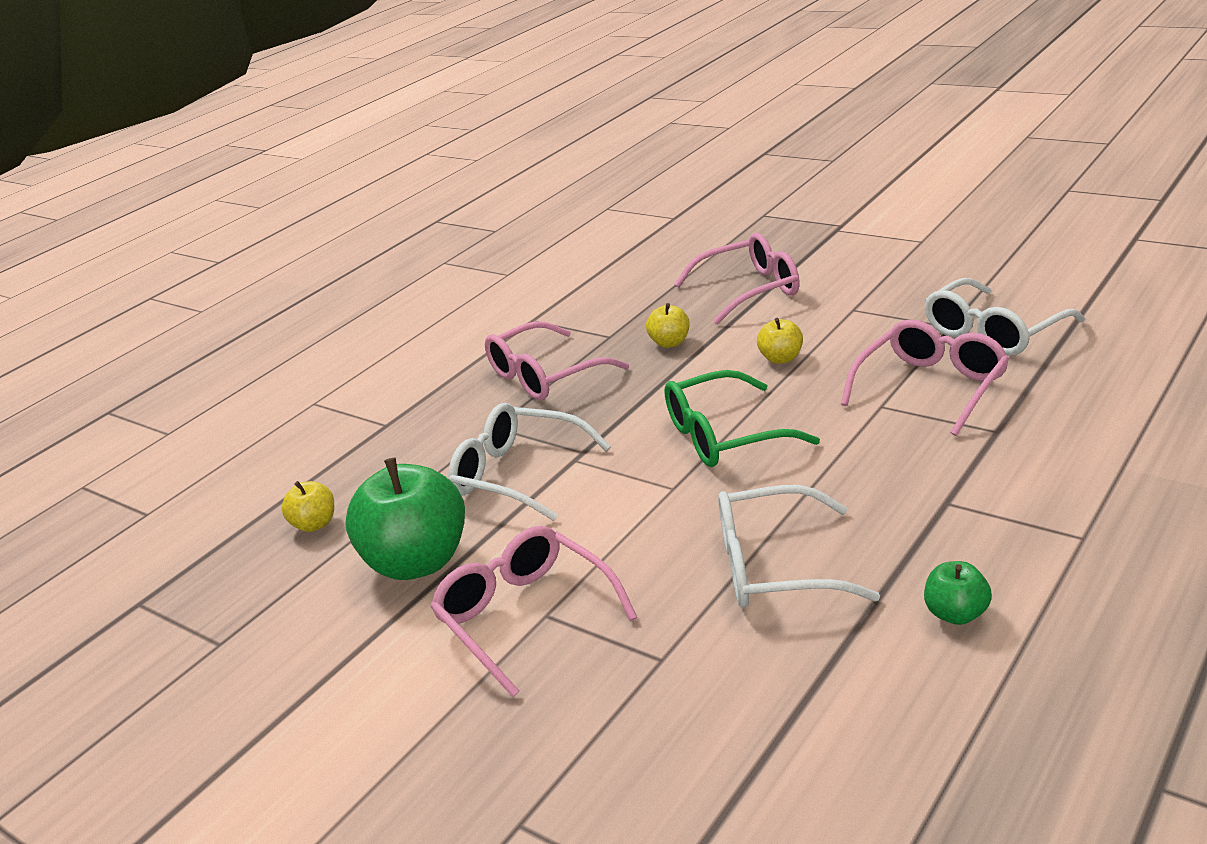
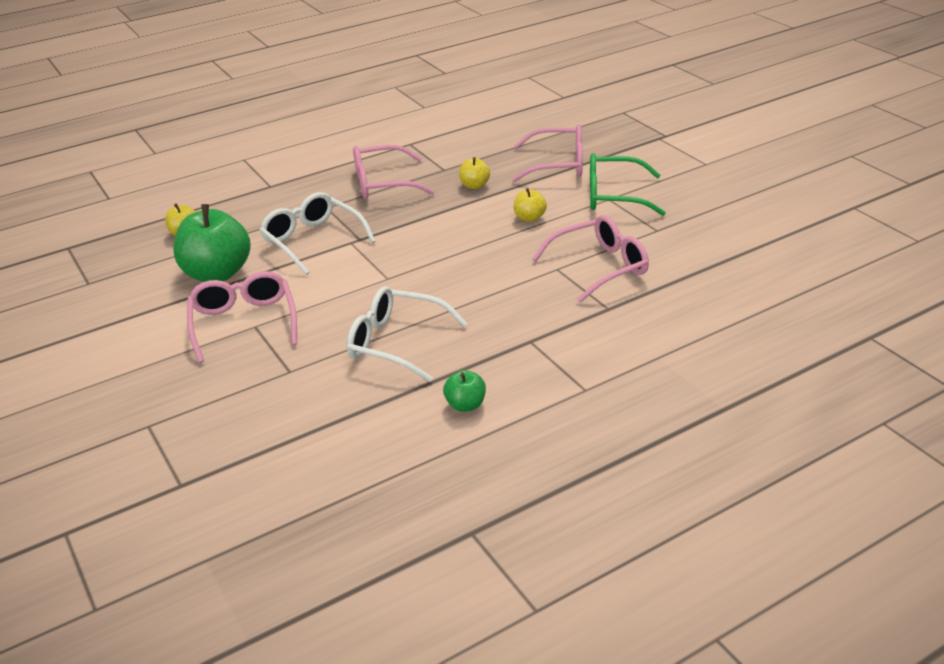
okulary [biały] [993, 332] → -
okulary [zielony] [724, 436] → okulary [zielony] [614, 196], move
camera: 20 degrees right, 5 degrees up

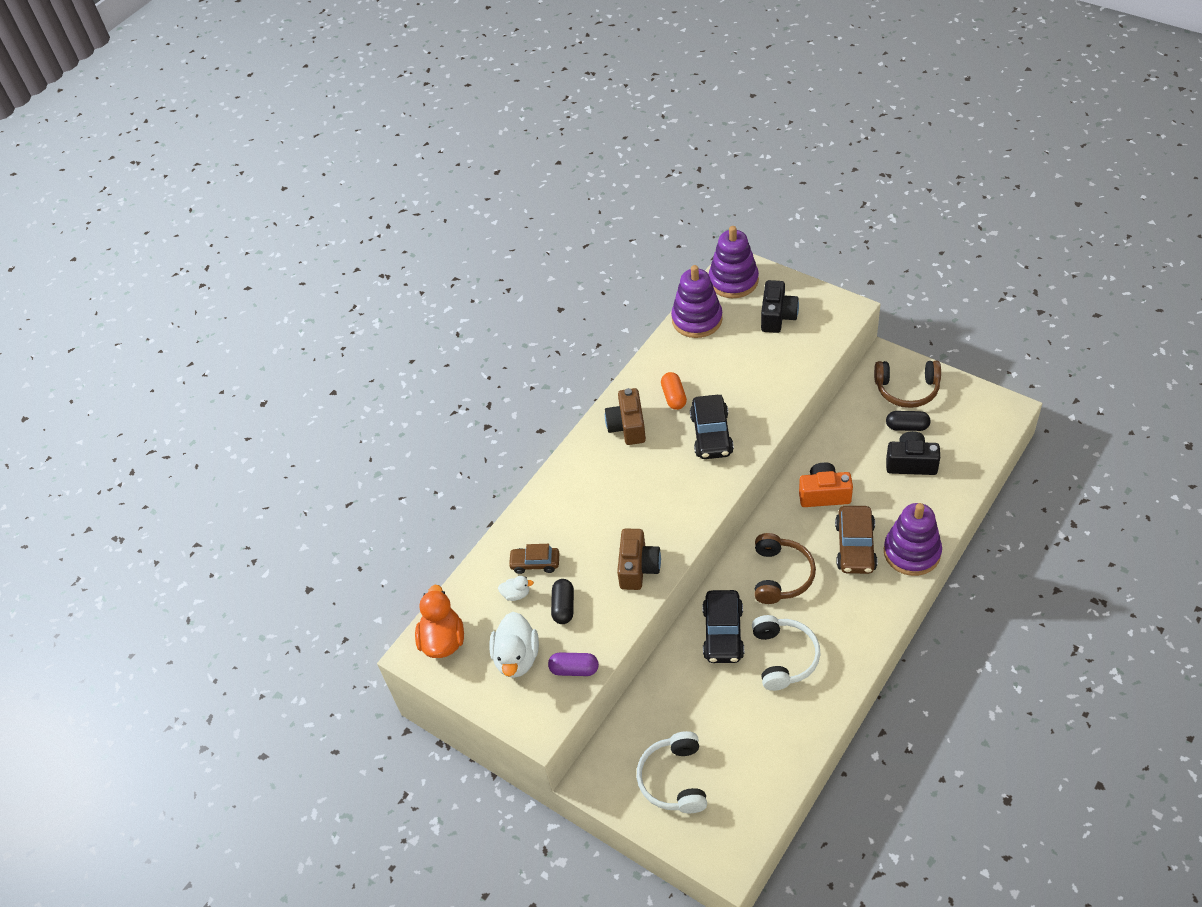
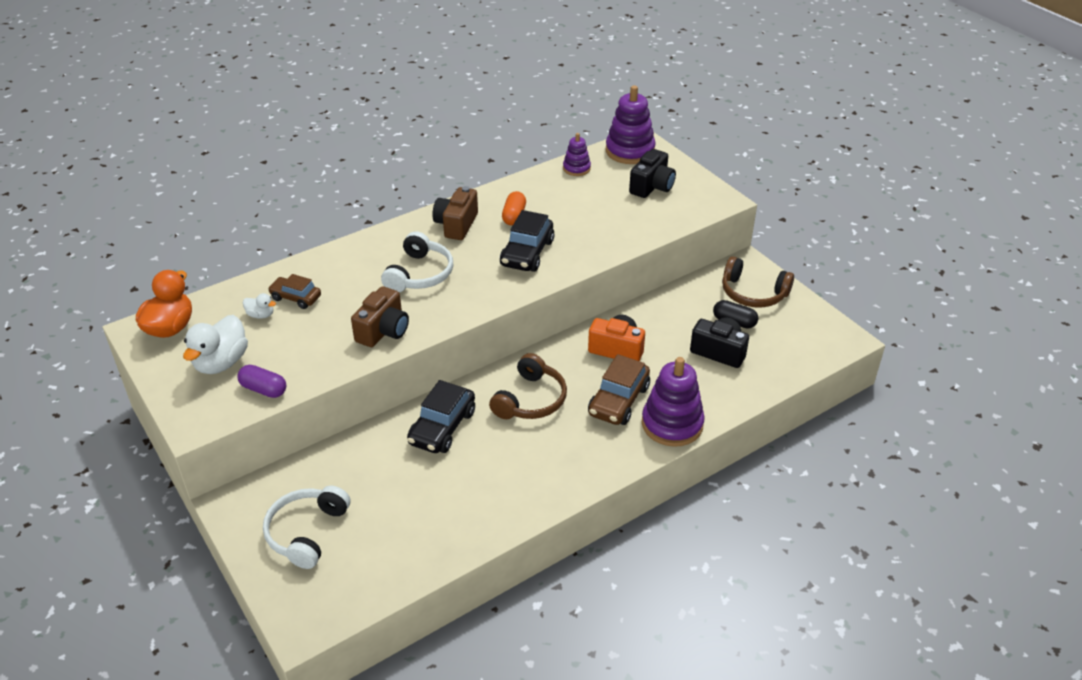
kapsułka [czarny] [563, 607] → -
słuchawki [biały] [784, 657] → słuchawki [biały] [420, 274], move
zabawka nakładanka [fioletowy] [697, 319] → zabawka nakładanka [fioletowy] [576, 168], x0.55
camera: 15 degrees right, 10 degrees down

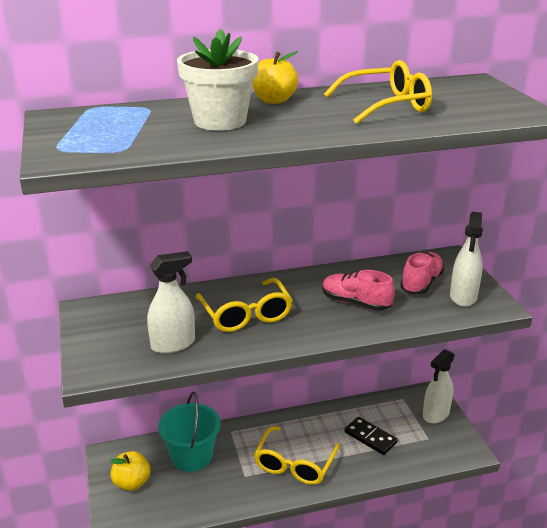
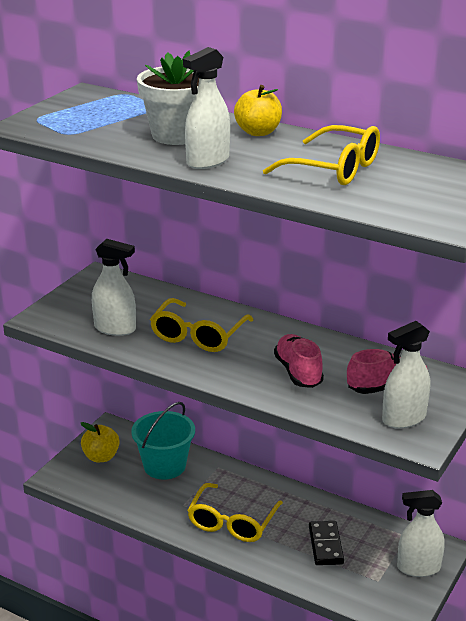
- → spryskiwacz [biały] [207, 161]
okulary [żółty] [295, 464] → okulary [żółty] [232, 522], 45 degrees counterclockwise
camera: 45 degrees right, 0 degrees up

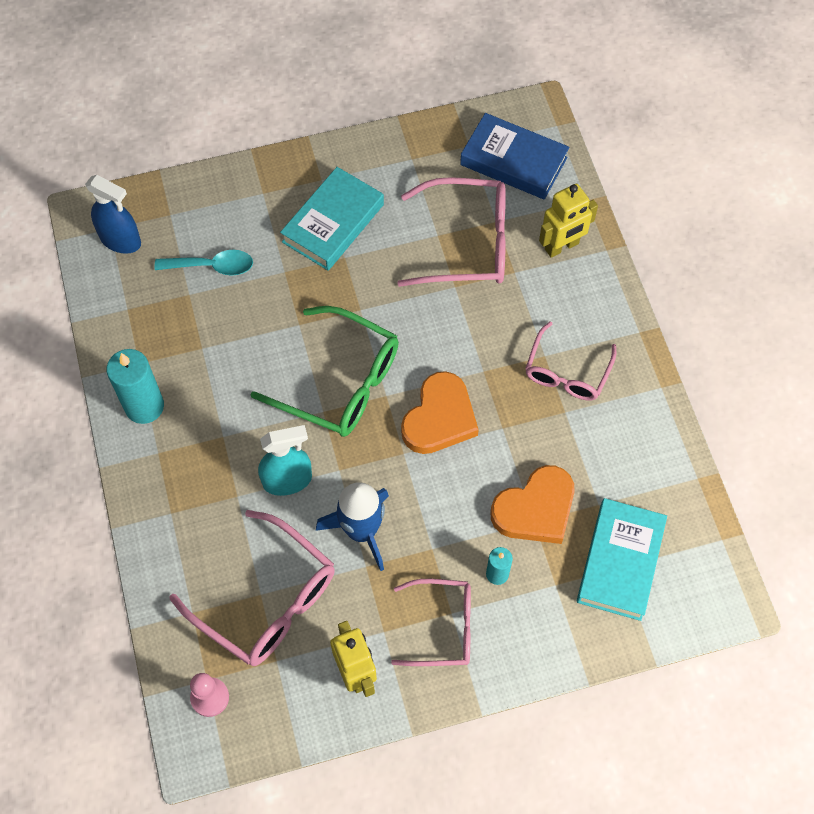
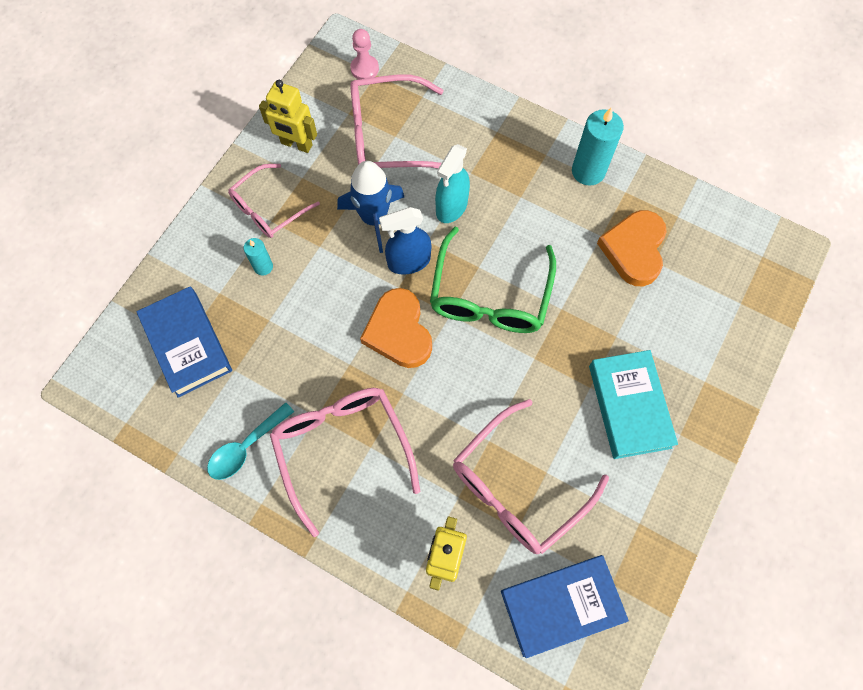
spryskiwacz [niebieski] [121, 240] → spryskiwacz [niebieski] [408, 262], move
łyżka [turkusowy] [212, 266] → łyżka [turkusowy] [246, 447], move
serce [pomarańczowy] [535, 509] → serce [pomarańczowy] [634, 249], move
książka [turkusowy] [620, 562] → książka [niebieski] [187, 344]
okulary [zielony] [339, 382] → okulary [zielony] [490, 295], 60 degrees counterclockwise
okulary [różowy] [567, 371] → okulary [różowy] [342, 449], x1.54
camera: 135 degrees right, 5 degrees up

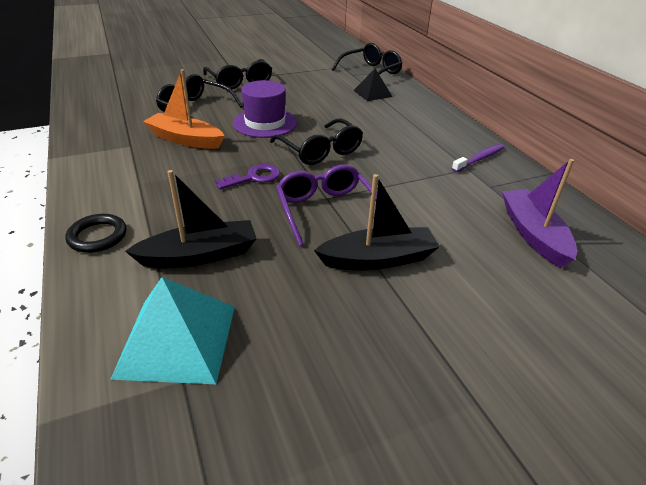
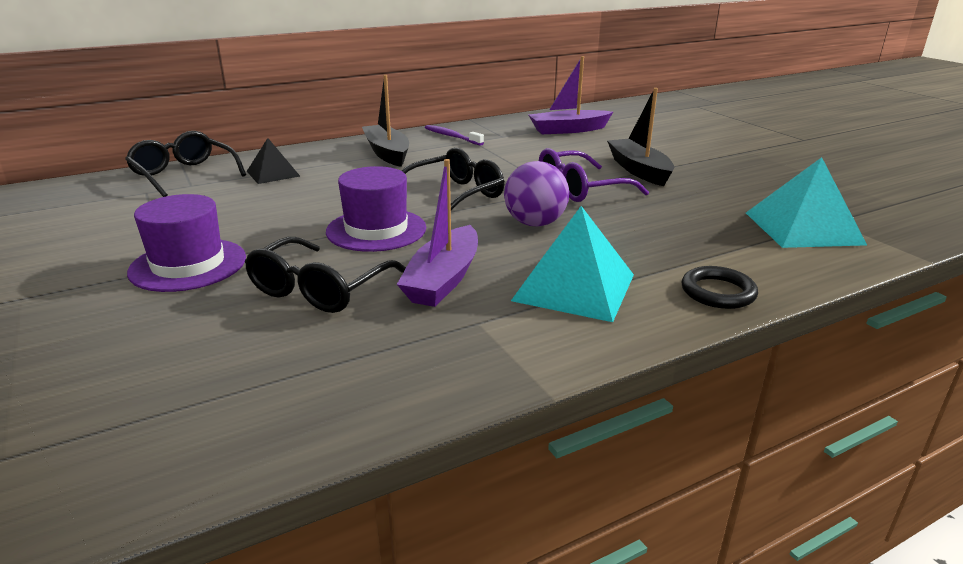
- → piramida [turkusowy] [574, 287]
łódka [czarny] [200, 255] → łódka [czarny] [387, 153], move
okulary [czarny] [240, 82] → kapelusz [fioletowy] [188, 265]
klucz [fioletowy] [254, 177] → piłka [fioletowy] [535, 223]
łódka [pomarańczowy] [185, 139] → łódka [fioletowy] [443, 279]
camera: 95 degrees left, 10 degrees down

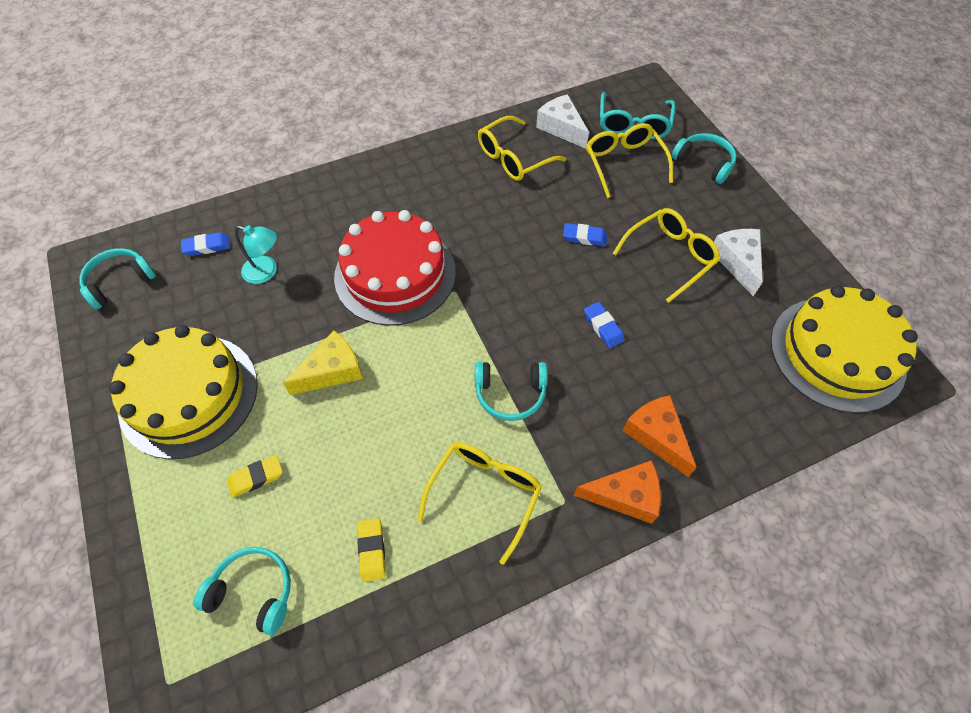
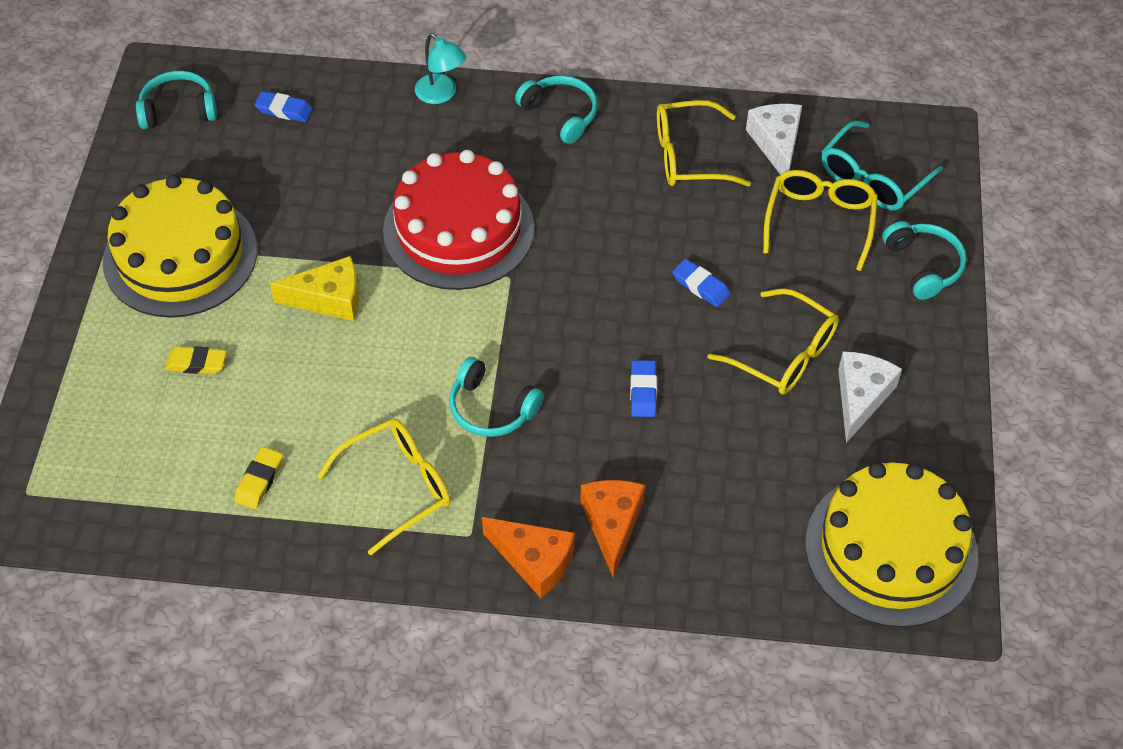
słuchawki [turkusowy] [253, 591] → słuchawki [turkusowy] [560, 114], move
lampka [turkusowy] [266, 272] → lampka [turkusowy] [441, 94], move
okulary [żółty] [669, 257] → okulary [żółty] [783, 354], 45 degrees clockwise
camera: 30 degrees right, 5 degrees down

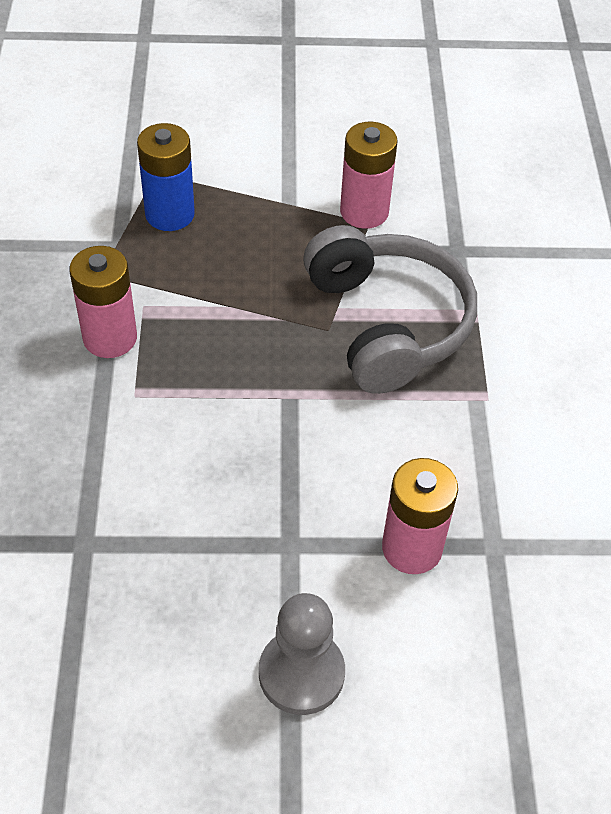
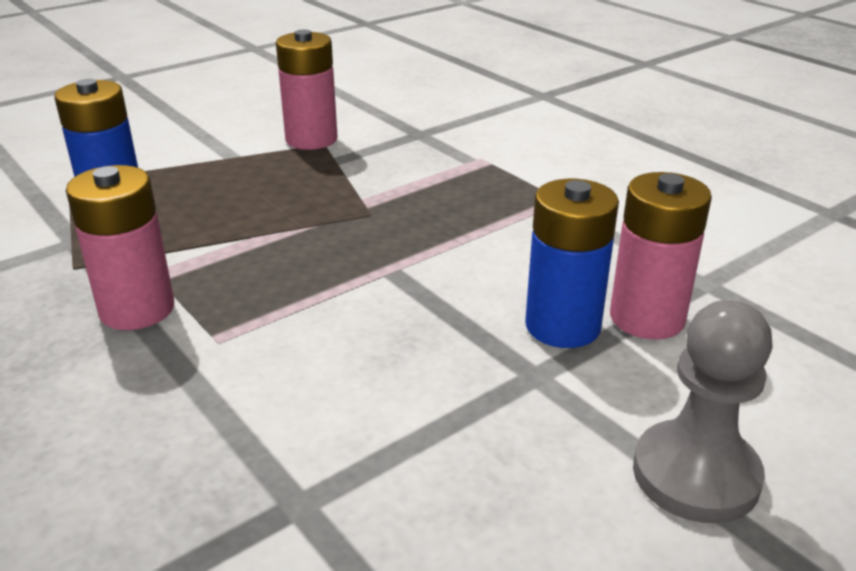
słuchawki [szary] [387, 323] → -
- → bateria [niebieski] [562, 326]
camera: 35 degrees left, 20 degrees down

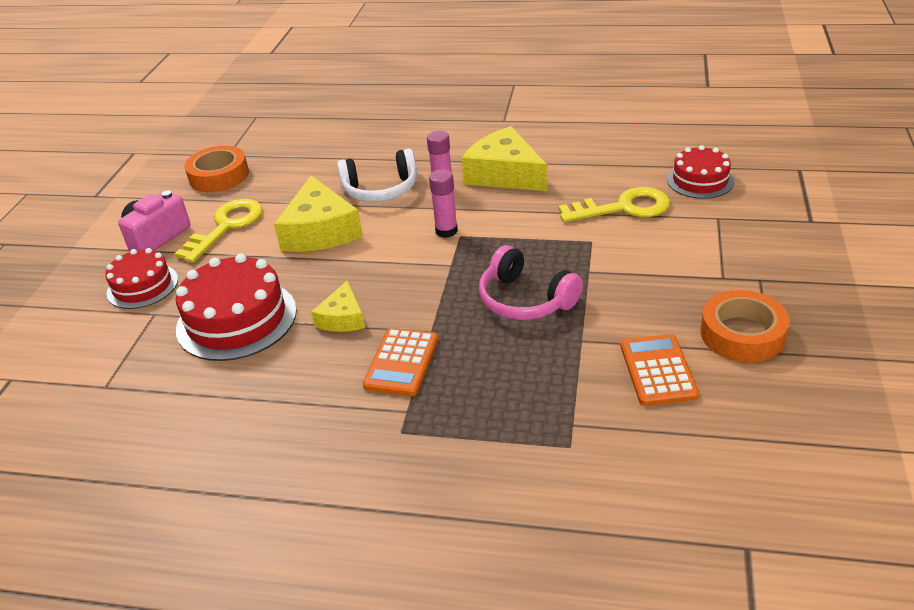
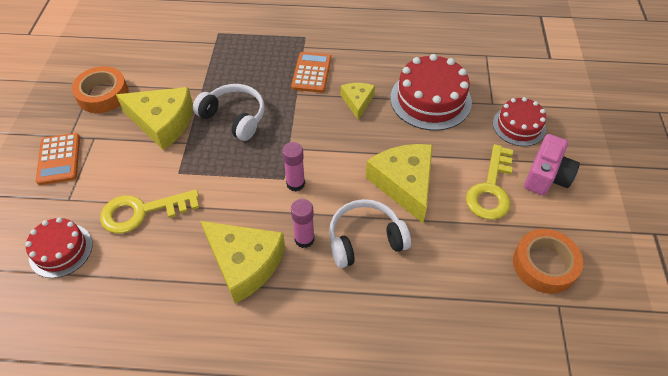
- → ser [żółty] [163, 122]
kalkulator [pomarańczowy] [658, 370] → kalkulator [pomarańczowy] [59, 159], move
słuchawki [różowy] [525, 300] → słuchawki [biały] [234, 117]
camera: 170 degrees right, 15 degrees up

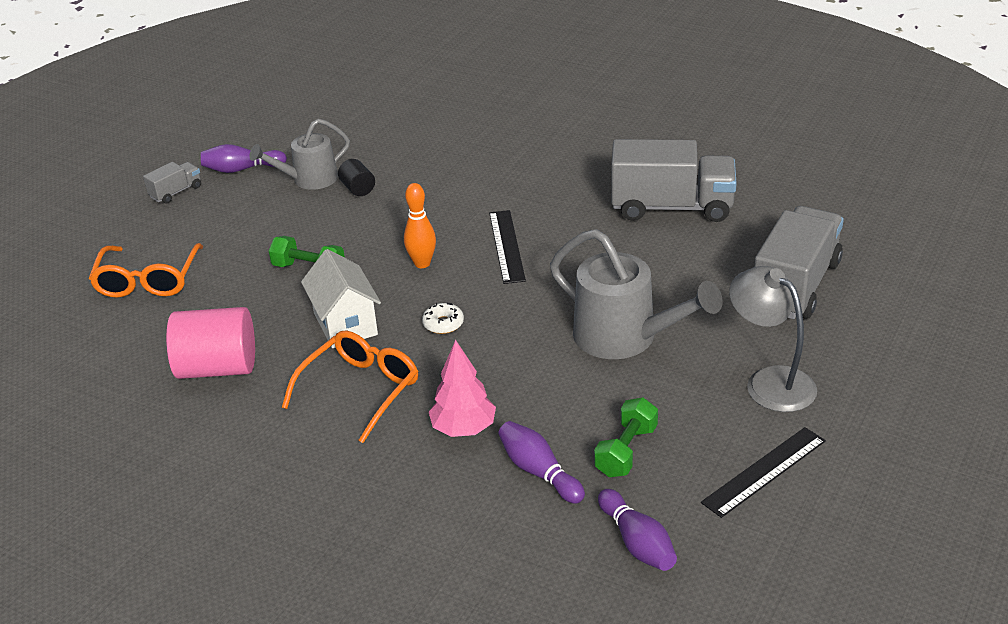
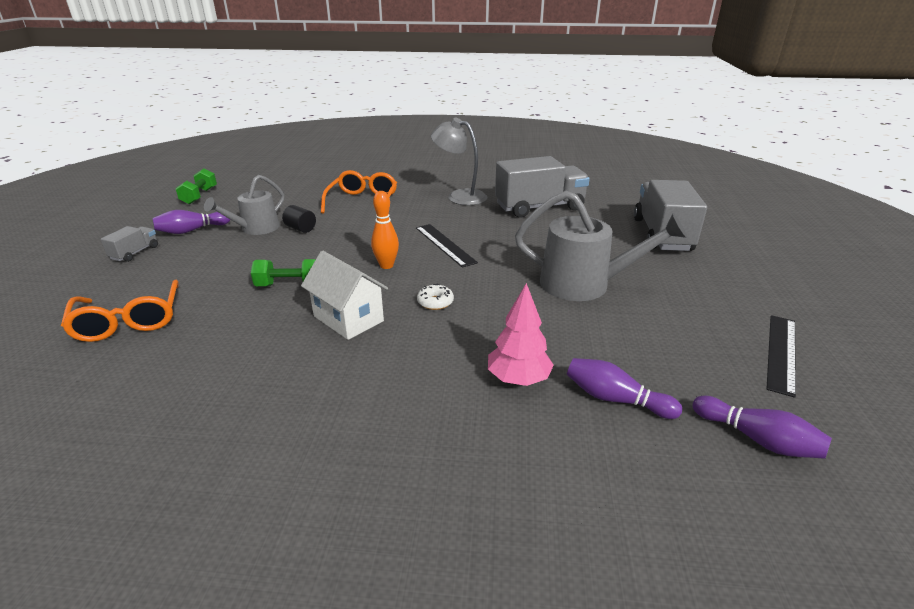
walec [różowy] [217, 368] → -
okulary [pomarańczowy] [360, 390] → okulary [pomarańczowy] [363, 201], move
hantel [zielony] [626, 451] → hantel [zielony] [199, 196], move
lampka [szary] [770, 381] → lampka [szary] [459, 196], move
camera: 25 degrees left, 5 degrees down

